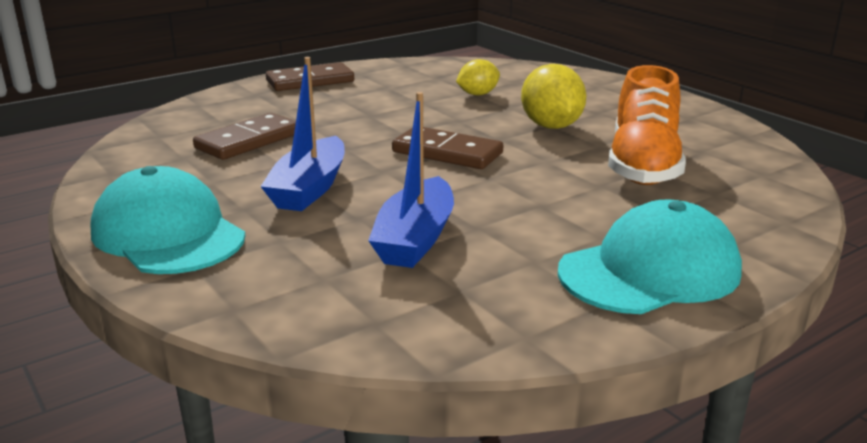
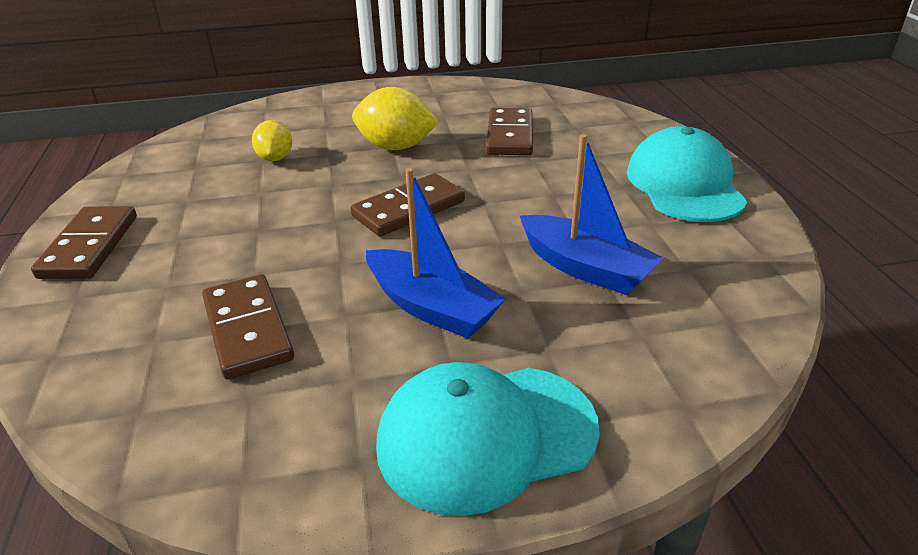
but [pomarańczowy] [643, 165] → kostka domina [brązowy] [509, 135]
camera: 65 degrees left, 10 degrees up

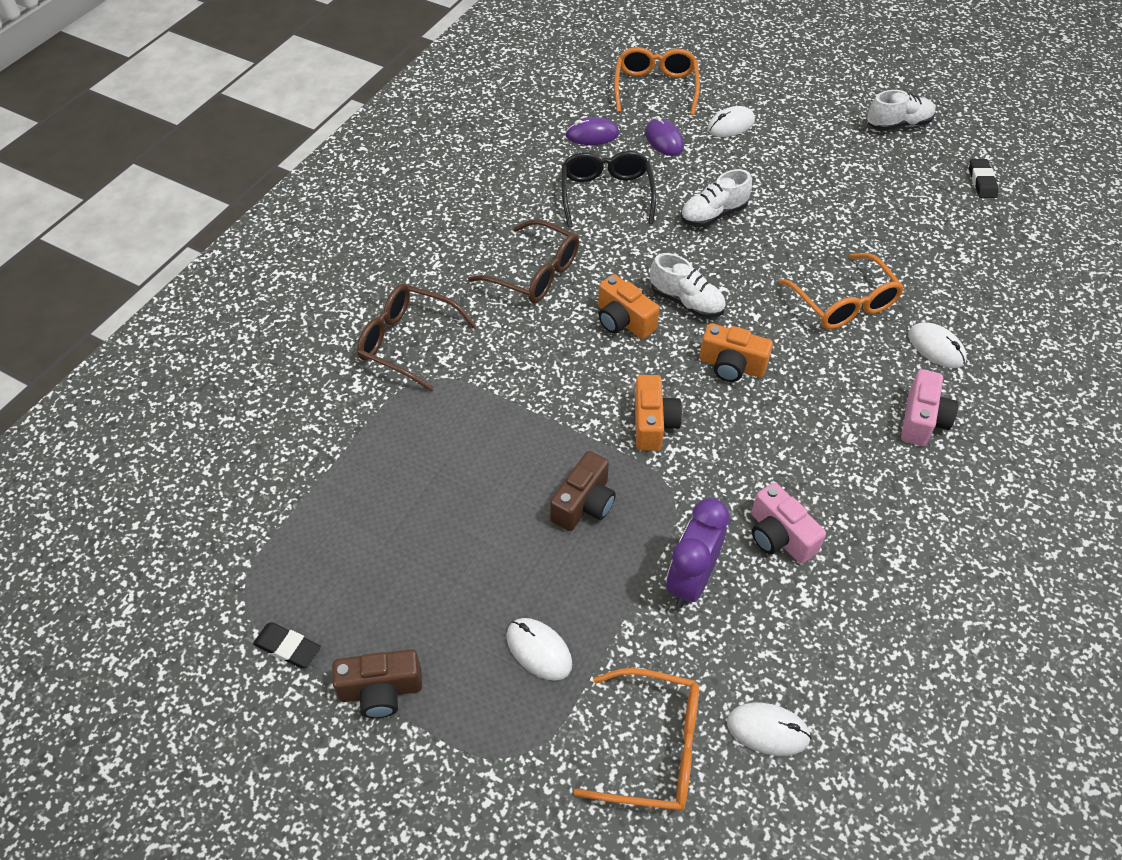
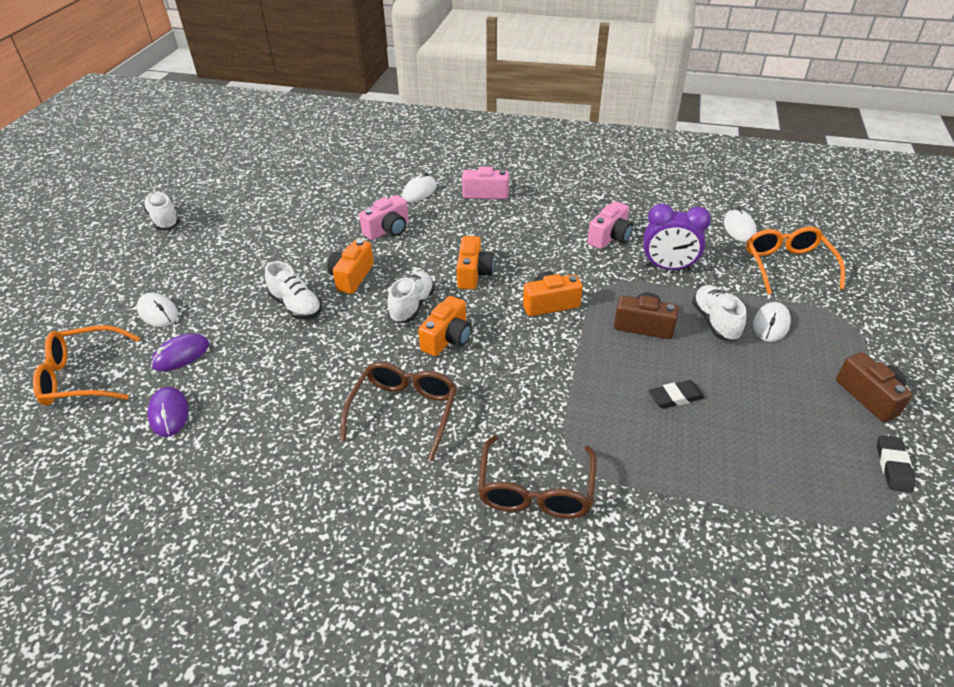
okulary [czarny] [606, 195] → -
- → aparat fotograficzny [pomarańczowy] [351, 277]
- → but [biały] [715, 322]
gumka do mazania [czarny] [982, 182] → gumka do mazania [czarny] [675, 397], move
okulary [pomarańczowy] [843, 303] → aparat fotograficzny [różowy] [388, 230]
camera: 105 degrees left, 10 degrees down

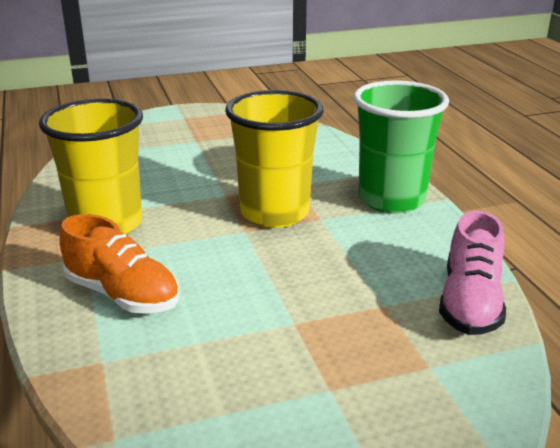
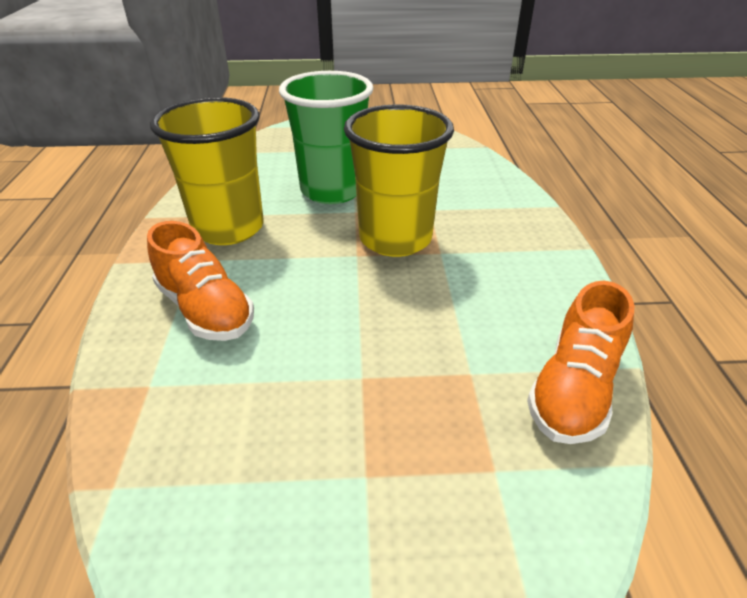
szklanka [zielony] [391, 199] → szklanka [zielony] [332, 190], move
but [różowy] [470, 303] → but [pomarańczowy] [573, 390]
camera: 15 degrees right, 10 degrees up

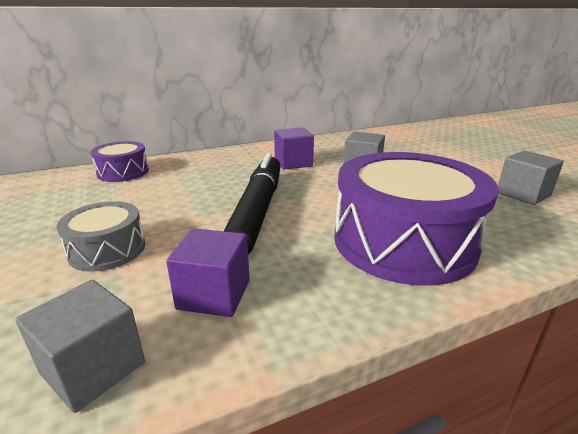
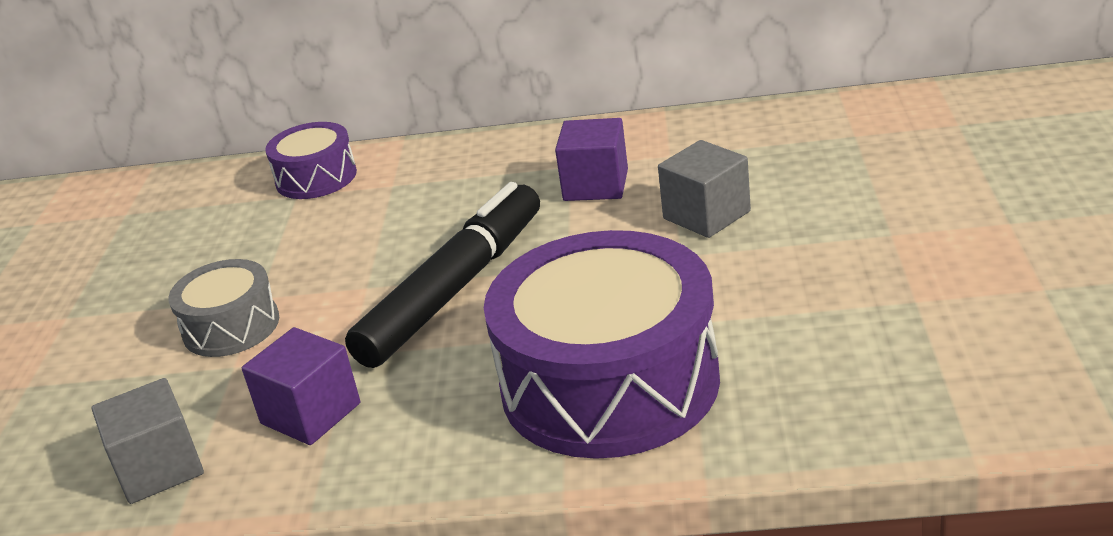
sześcian [szary] [523, 194] → -
camera: 30 degrees right, 5 degrees up

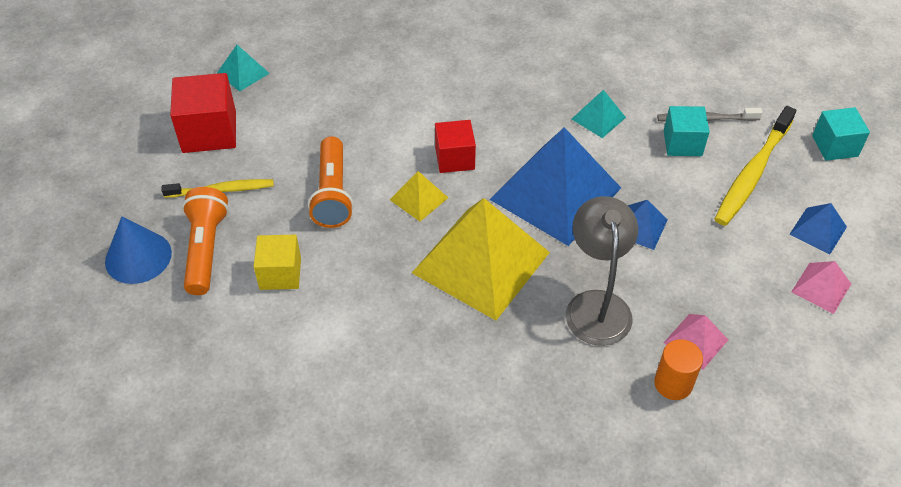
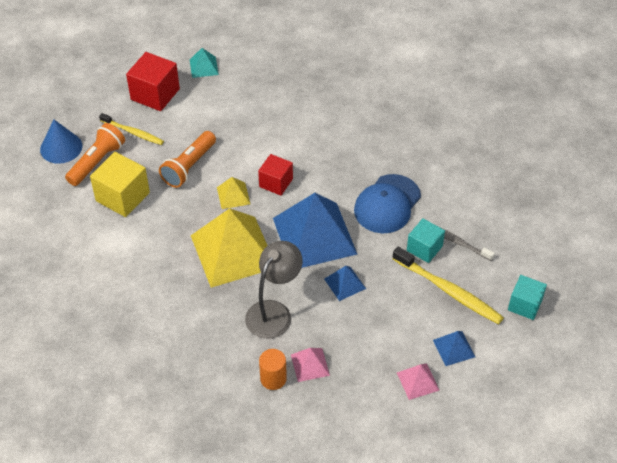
piramida [turkusowy] [598, 118] → czapka [niebieski] [387, 204]
szczoteczka do zębów [żółty] [752, 173] → szczoteczka do zębów [żółty] [449, 291], 120 degrees counterclockwise
sześcian [żółty] [280, 273] → sześcian [żółty] [122, 197], x1.52
camera: 35 degrees right, 0 degrees up

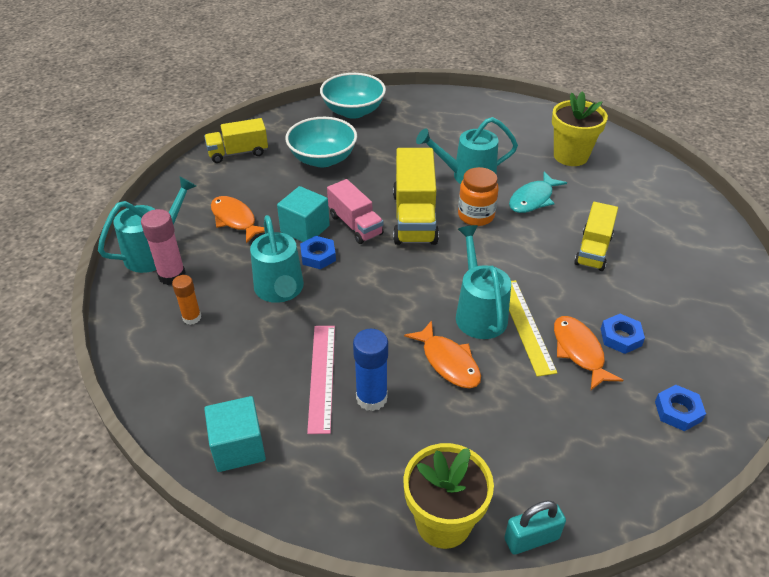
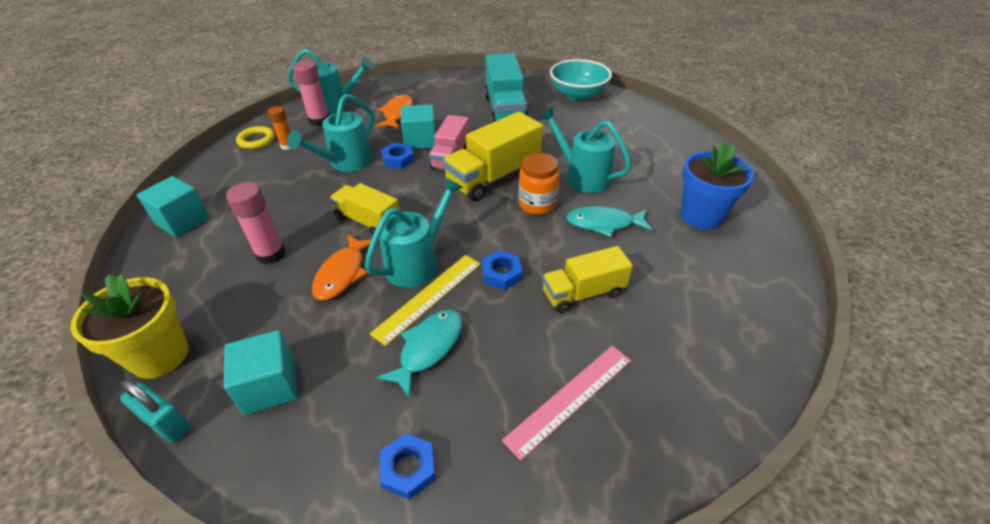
- → sześcian [turkusowy] [270, 386]
- → pierścień [żółty] [256, 140]
ciężarówka [żółty] [238, 153] → ciężarówka [żółty] [368, 221], move
linijka [różowy] [321, 376] → linijka [różowy] [570, 398], move
nakrętka [niebieski] [621, 337] → nakrętka [niebieski] [501, 274], move
miska [turkusowy] [323, 159] → ciężarówka [turkusowy] [505, 110]
klej w sztyfcie [niebieski] [371, 398] → klej w sztyfcie [różowy] [271, 254]
doniczka [żółty] [570, 156] → doniczka [niebieski] [701, 216]
ryba [pomarańczowy] [579, 351] → ryba [turkusowy] [428, 348]
camera: 50 degrees right, 0 degrees up

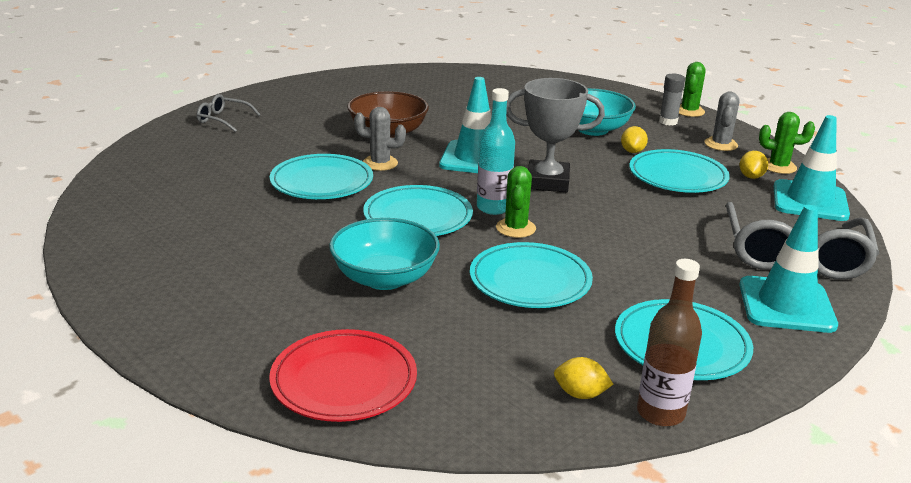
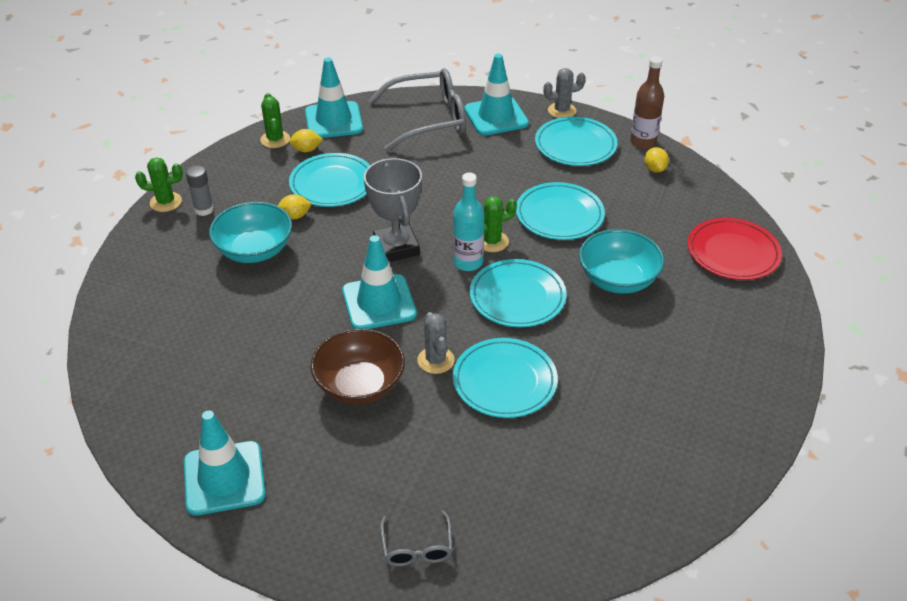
- → pachołek [turkusowy] [224, 478]
kaktus [szary] [721, 144] → kaktus [szary] [562, 111], move
camera: 115 degrees left, 15 degrees up

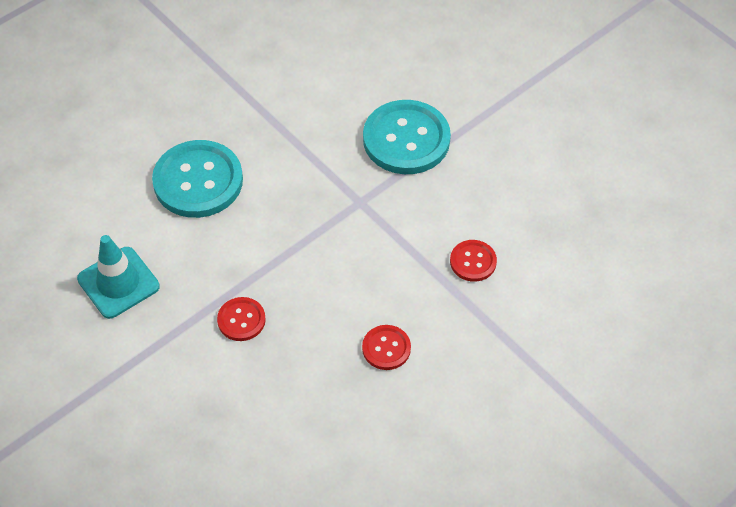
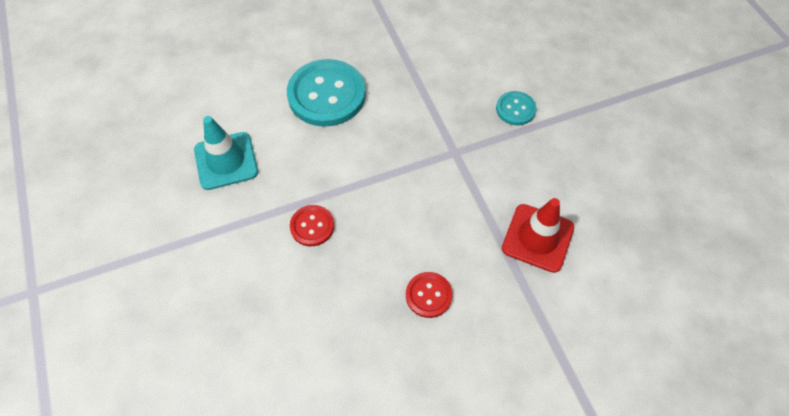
guzik [czerwony] [473, 262] → pachołek [czerwony] [537, 238]
guzik [turkusowy] [406, 139] → guzik [turkusowy] [515, 109], x0.50
camera: 20 degrees right, 5 degrees up

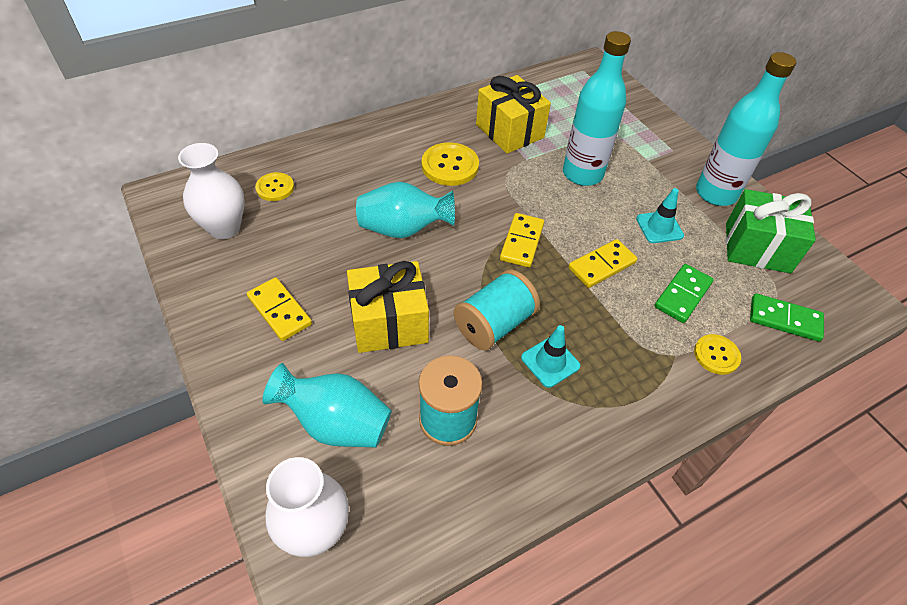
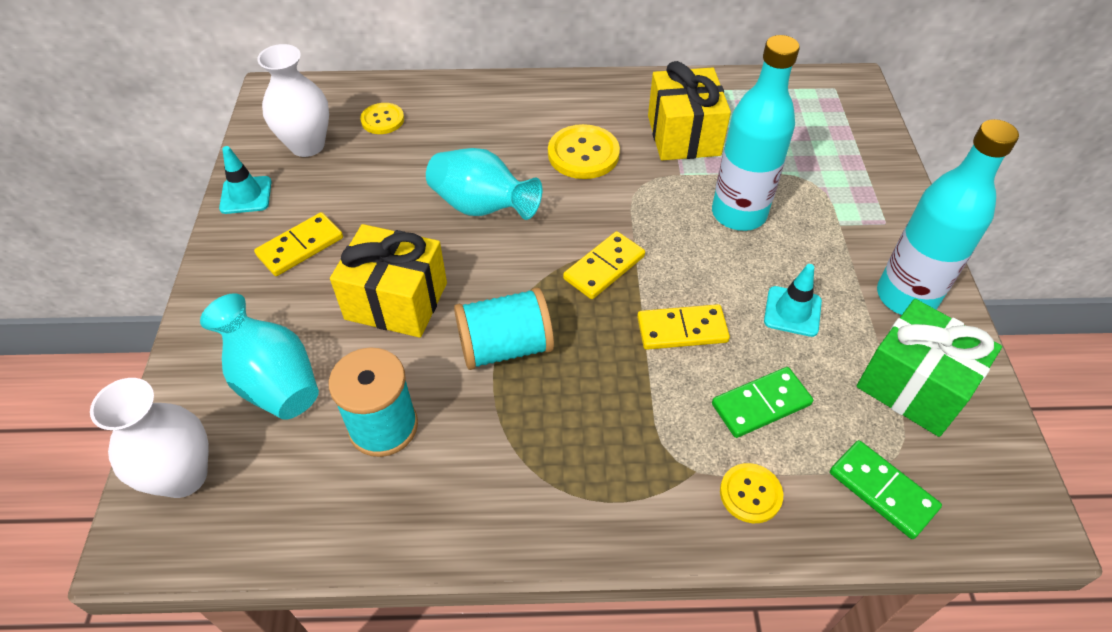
pachołek [turkusowy] [550, 362] → pachołek [turkusowy] [246, 195], move
kostka domina [żółty] [280, 311] → kostka domina [żółty] [300, 247], 60 degrees clockwise
camera: 30 degrees right, 0 degrees up

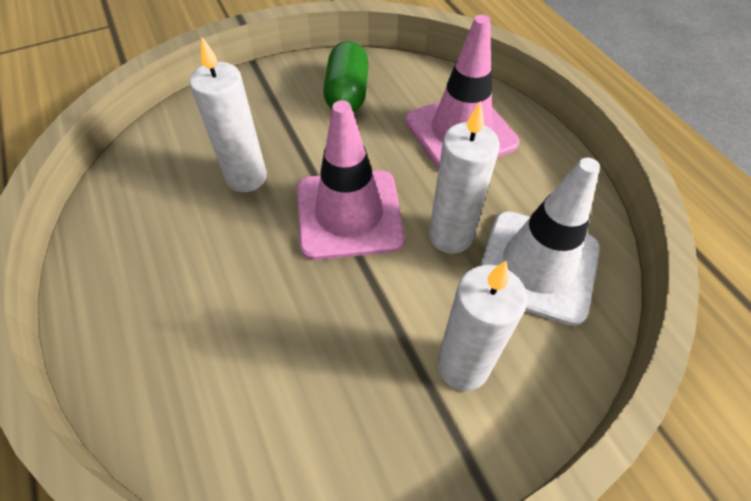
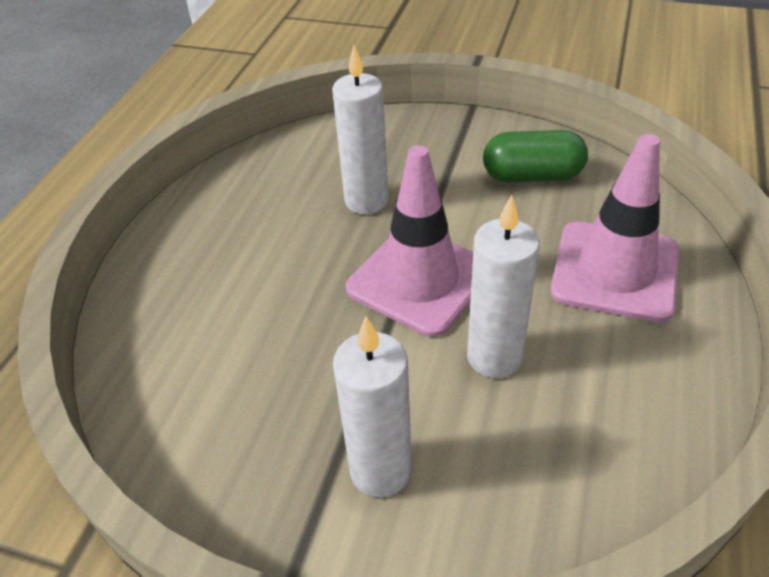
pachołek [biały] [537, 266] → -
kapsułka [zielony] [347, 94] → kapsułka [zielony] [532, 175], 45 degrees clockwise
camera: 45 degrees right, 10 degrees down

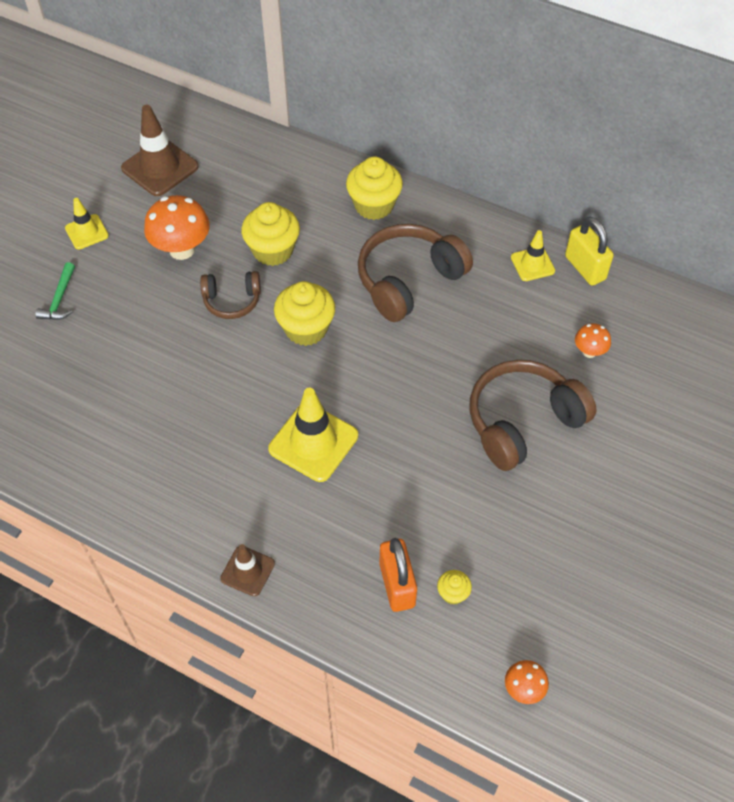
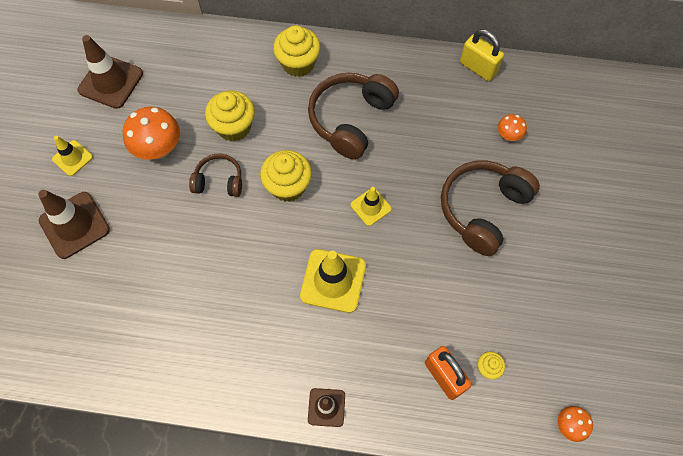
pachołek [żółty] [532, 264] → pachołek [żółty] [370, 207], move
młotek [zielony] [59, 299] → pachołek [brązowy] [74, 225]
słuchawki [brązowy] [232, 301] → słuchawki [brązowy] [219, 181], 150 degrees counterclockwise
camera: 20 degrees left, 10 degrees up

